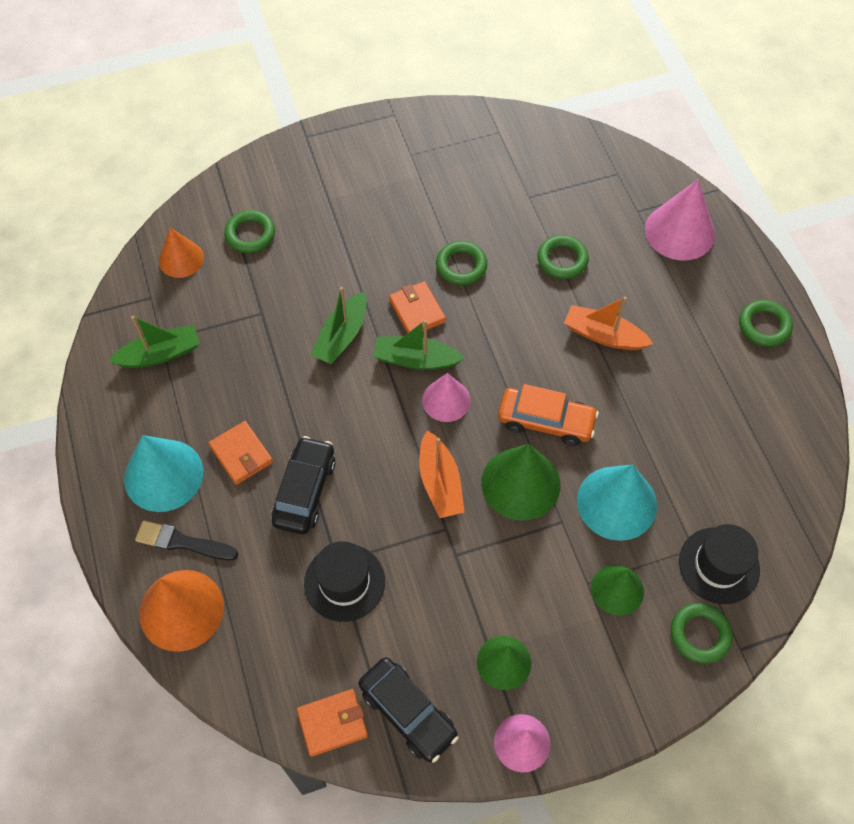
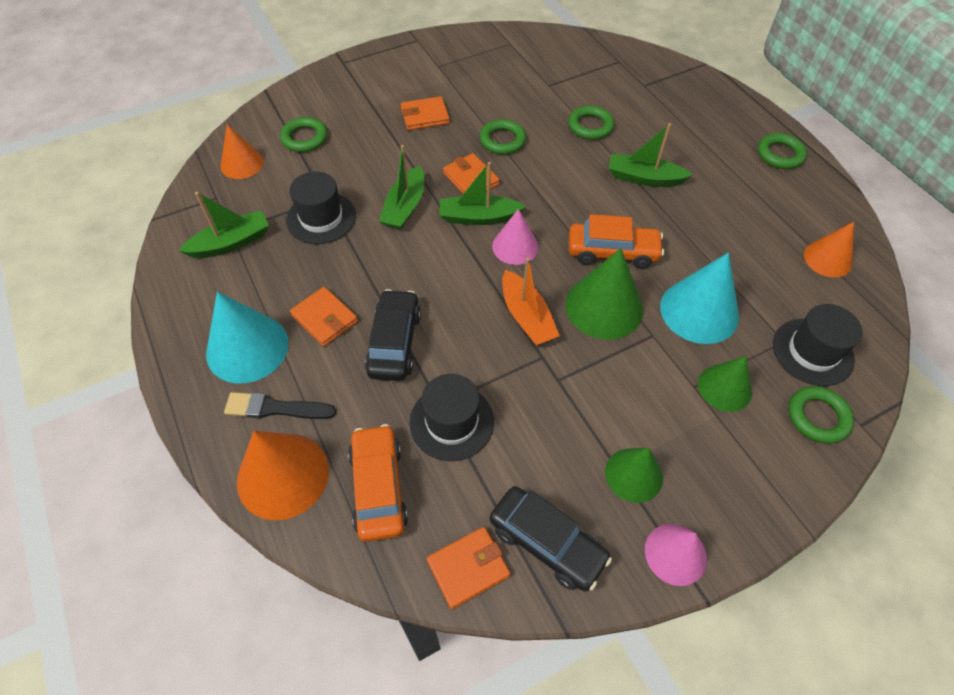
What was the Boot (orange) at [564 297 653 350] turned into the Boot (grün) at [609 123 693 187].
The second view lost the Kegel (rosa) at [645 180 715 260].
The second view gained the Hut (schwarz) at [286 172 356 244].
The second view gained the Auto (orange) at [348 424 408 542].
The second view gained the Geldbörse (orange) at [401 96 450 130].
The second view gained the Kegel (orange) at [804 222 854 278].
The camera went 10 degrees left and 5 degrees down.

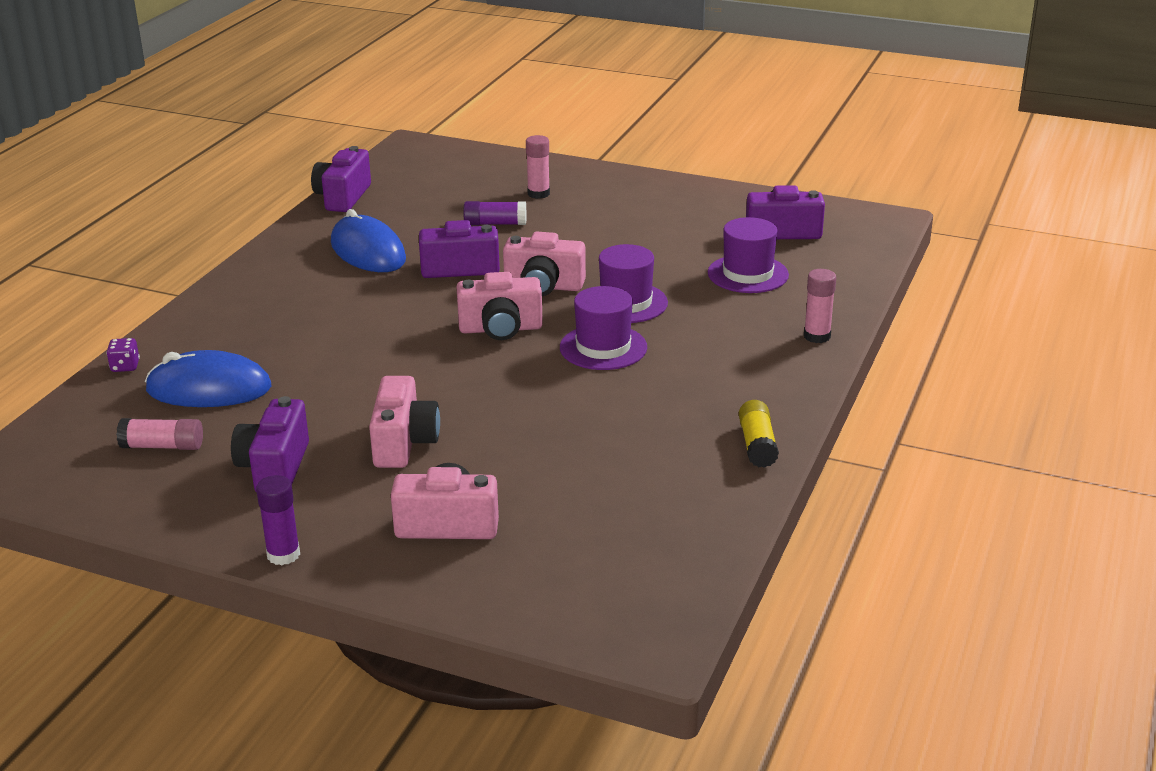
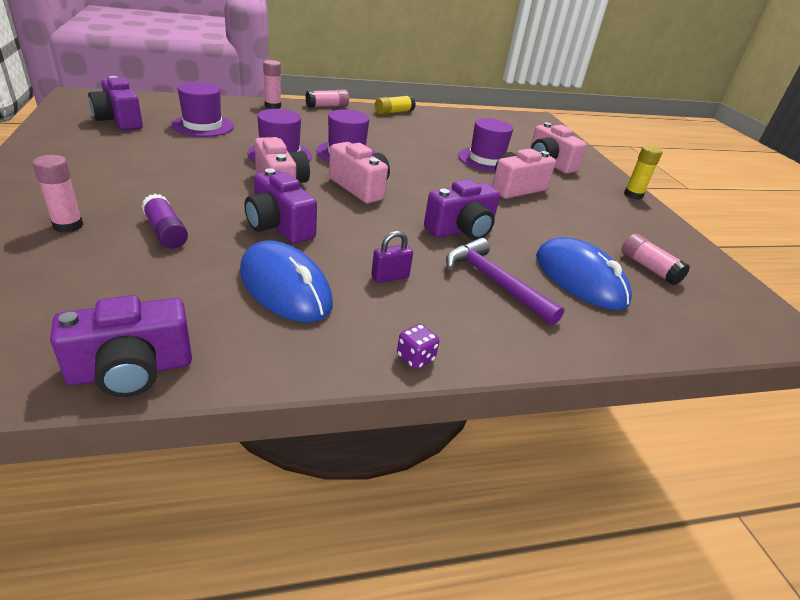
The Spielwürfel (lila) ended up elsewhere, having gone from [106 338 140 372] to [397 324 439 369].
The Kamera (lila) ended up elsewhere, having gone from [231 396 309 492] to [424 179 500 240].
What was the Klebestift (lila) at [256 475 300 565] turned into the Klebestift (gelb) at [624 145 663 199].
The Computermaus (blau) at [331 209 406 272] ended up facing another way, 60 degrees counterclockwise from before.
The second view gained the Klebestift (rosa) at [305 90 349 108].
The second view gained the Vorhängeschloss (lila) at [371 231 413 283].
The second view gained the Hammer (lila) at [446 238 564 325].
The second view gained the Hut (lila) at [458 118 513 172].
The camera went 130 degrees left and 5 degrees up.

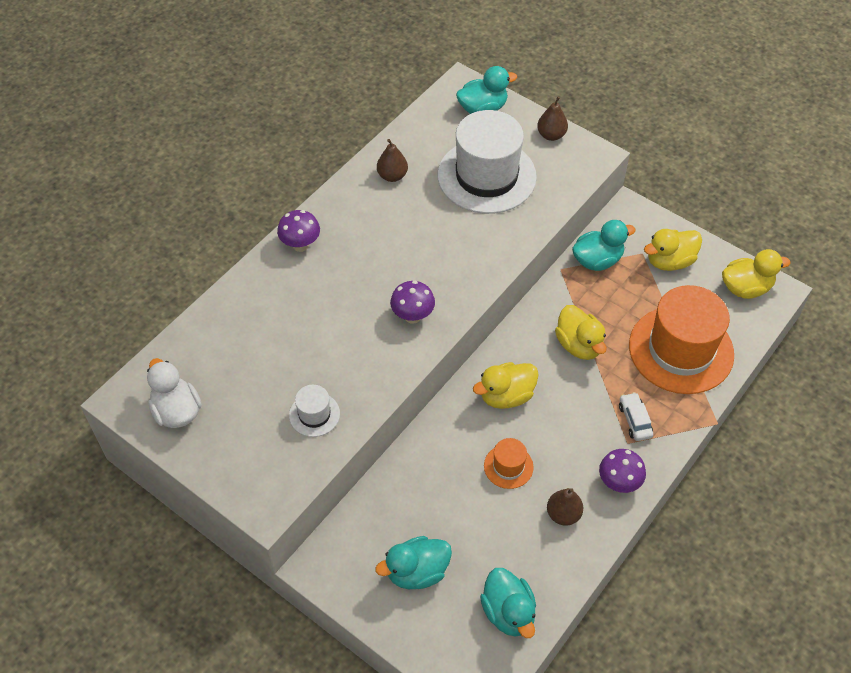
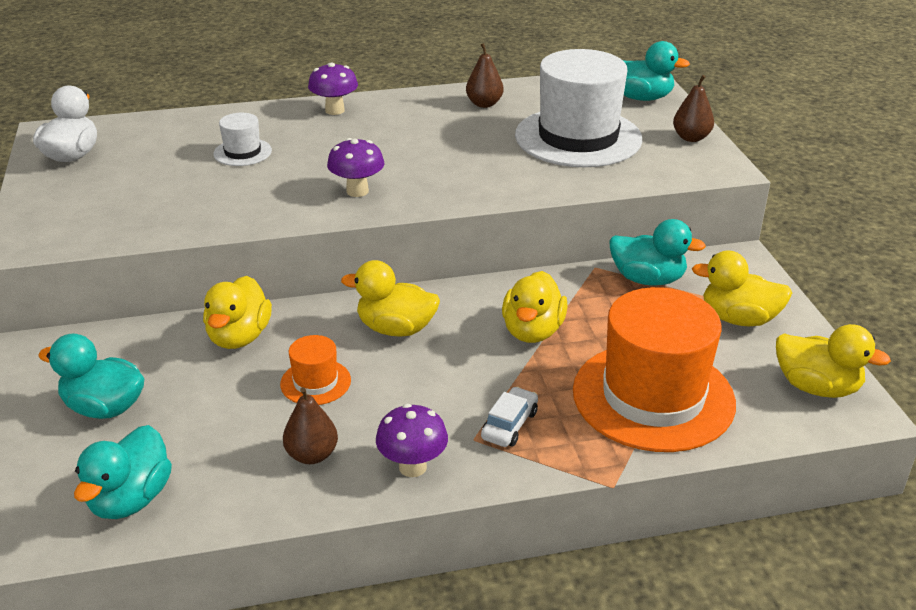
The Hut (weiß) ended up elsewhere, having gone from [289 385 340 437] to [213 113 272 166].
The second view gained the Ente (gelb) at [203 276 272 349].
The camera went 40 degrees right and 20 degrees down.

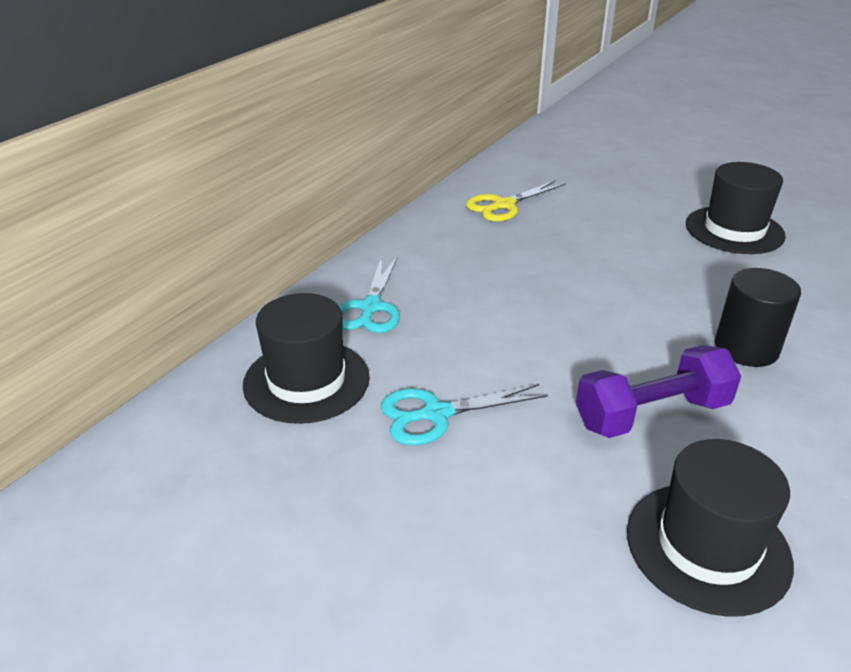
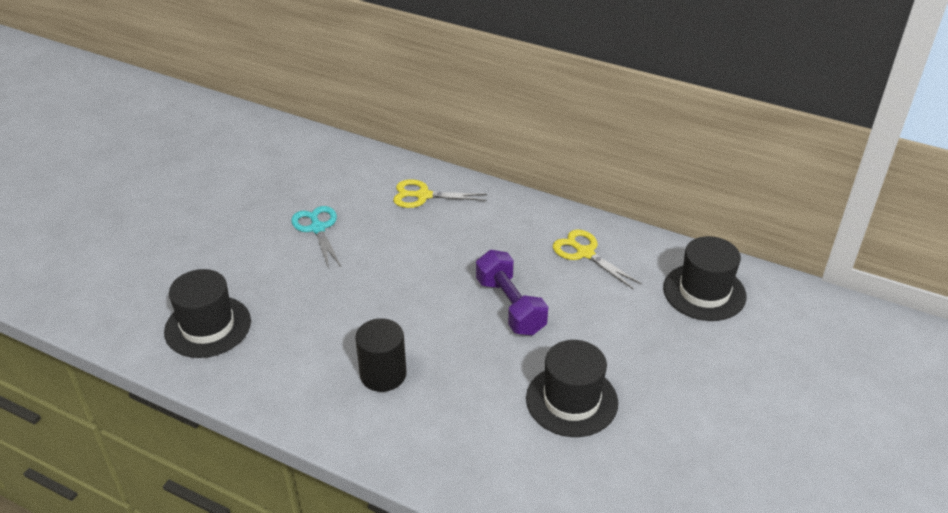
The Hut (schwarz) ended up elsewhere, having gone from [243 293 370 424] to [663 236 747 321].
What was the Schere (türkis) at [339 256 400 333] turned into the Schere (gelb) at [393 179 487 208].
The Hantel (lila) ended up elsewhere, having gone from [576 345 741 438] to [476 250 548 335].
The camera went 85 degrees right and 5 degrees up.

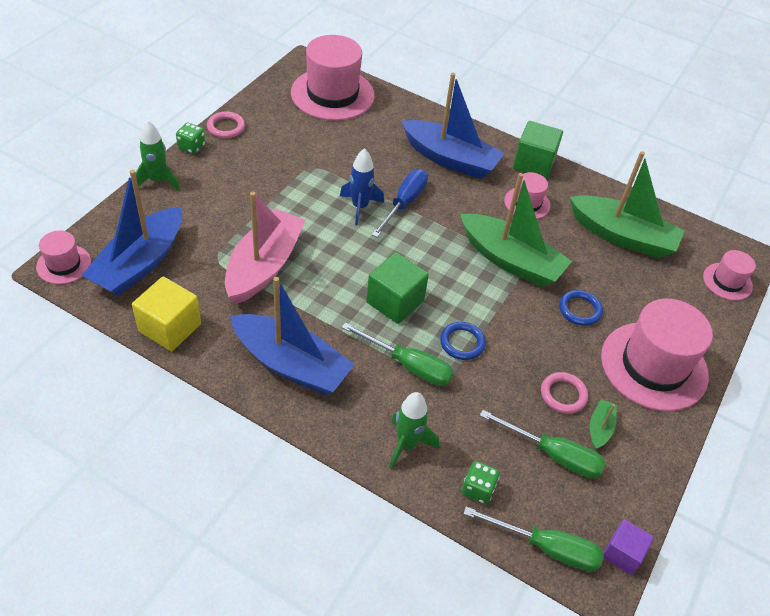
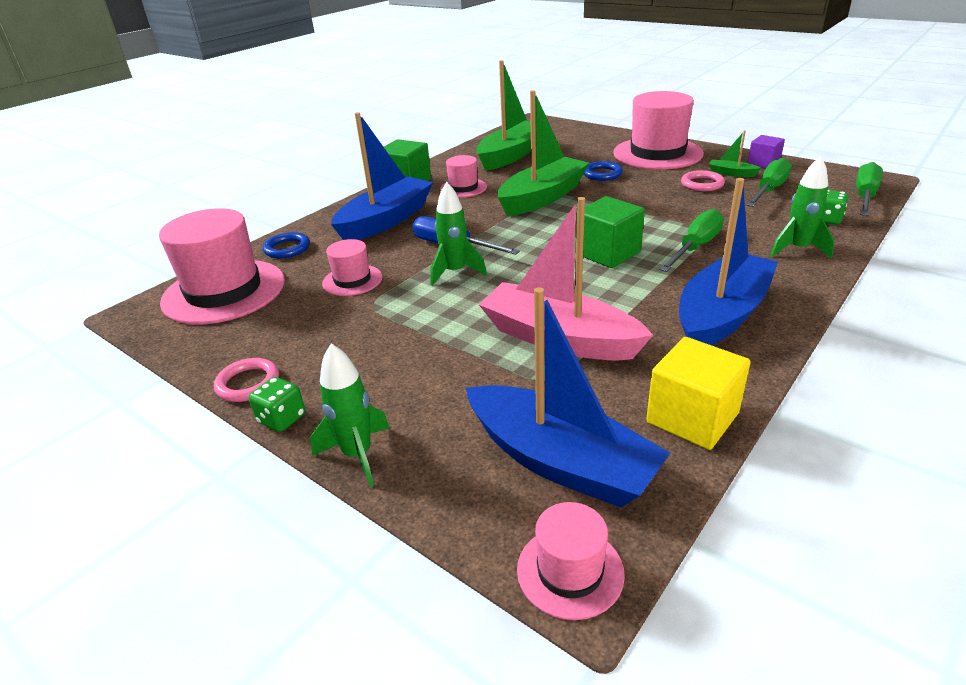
What was the Rakete (blau) at [340 148 384 226] turned into the Rakete (grün) at [430 182 487 286].
The Ring (blau) ended up elsewhere, having gone from [440 322 486 360] to [263 232 310 258].
The Kubus (lila) ended up elsewhere, having gone from [604 519 654 575] to [748 135 785 169].
The Hut (rosa) ended up elsewhere, having gone from [703 250 756 301] to [322 239 382 296].
The camera went 75 degrees left and 15 degrees down.

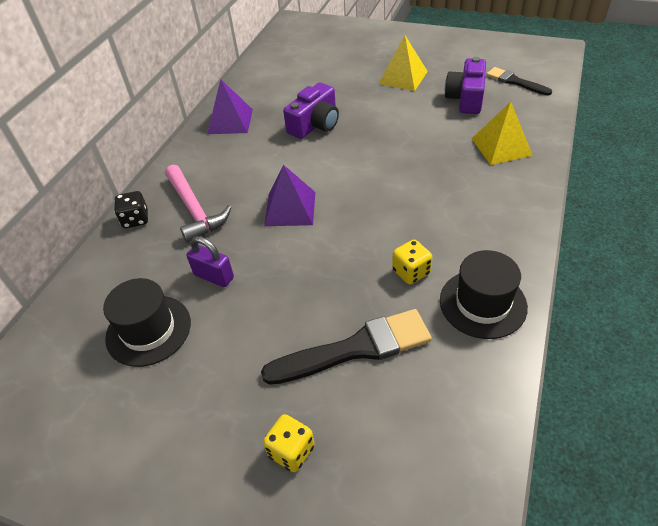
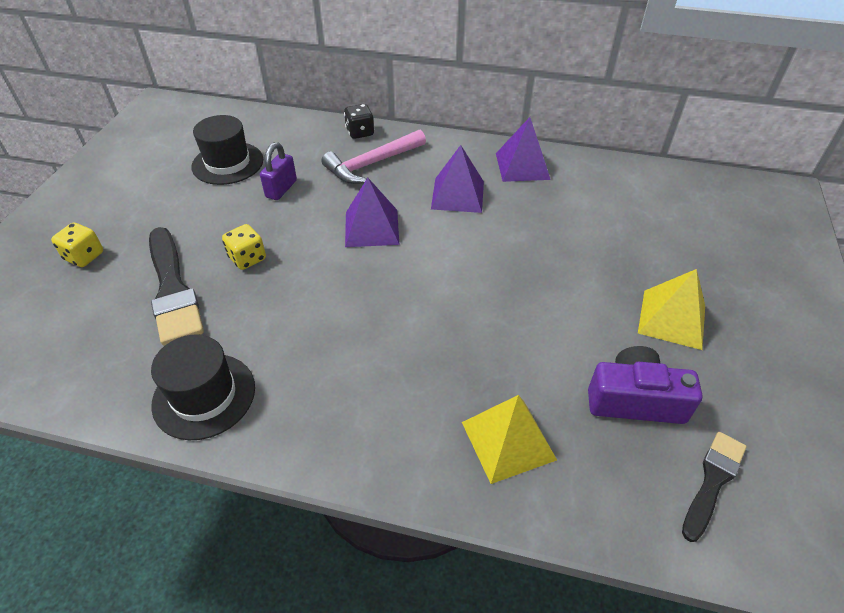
The second view lost the Kamera (lila) at [283 82 339 139].
The Spielwürfel (gelb) ended up elsewhere, having gone from [392 240 432 284] to [222 224 266 270].
The second view gained the Pyramide (lila) at [431 145 484 213].
The camera went 80 degrees right and 0 degrees up.

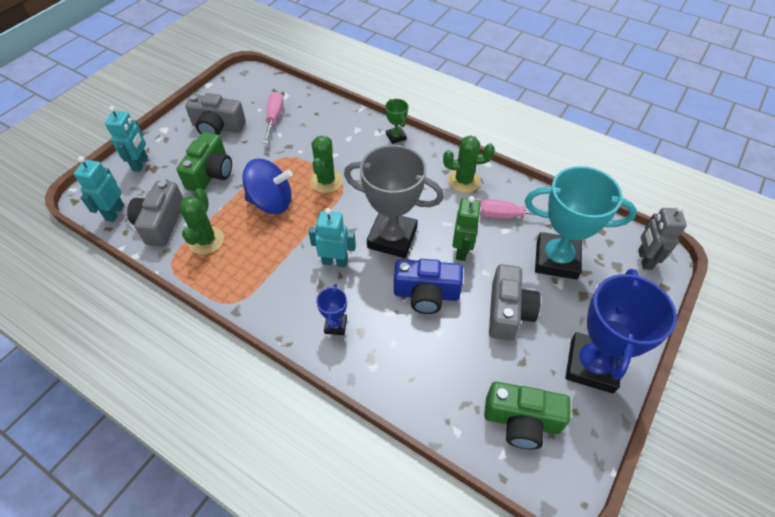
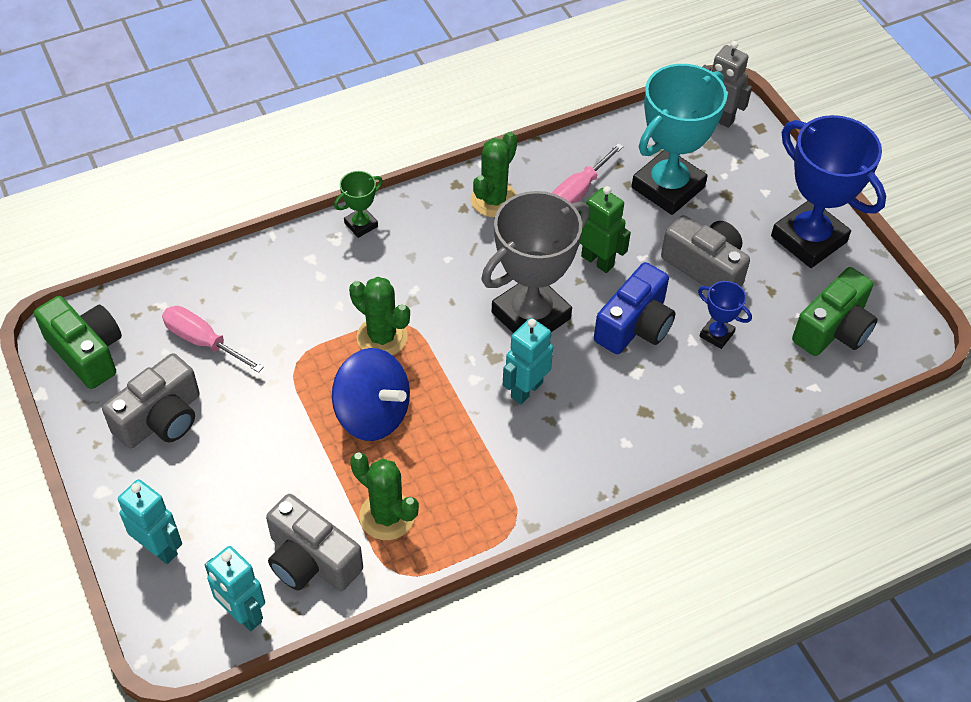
The Kamera (grün) ended up elsewhere, having gone from [177 132 232 191] to [34 296 122 389].
The Kreisel (blau) at [242 159 293 214] ended up facing another way, 90 degrees clockwise from before.
The Pokal (blau) ended up elsewhere, having gone from [316 284 347 335] to [698 281 752 349].
The Pokal (grün) at [385 99 408 144] ended up facing another way, 45 degrees counterclockwise from before.
The camera went 60 degrees left and 0 degrees up.

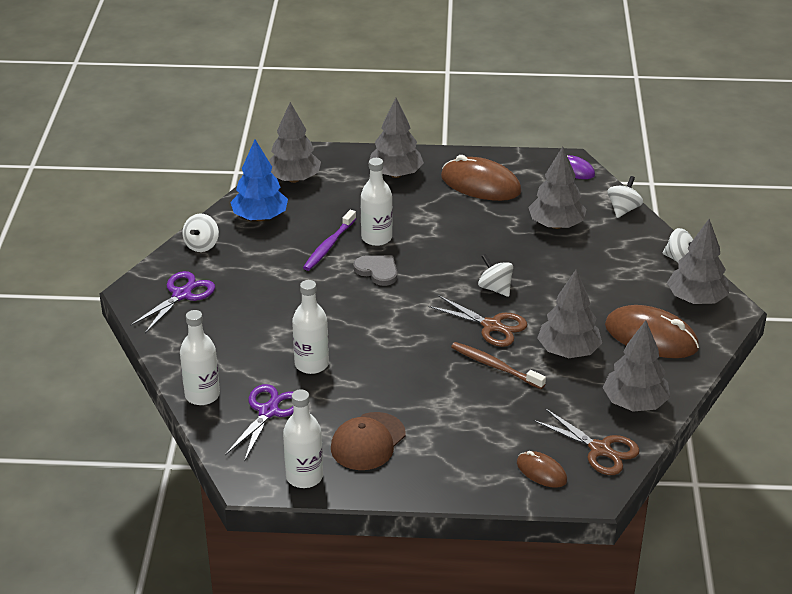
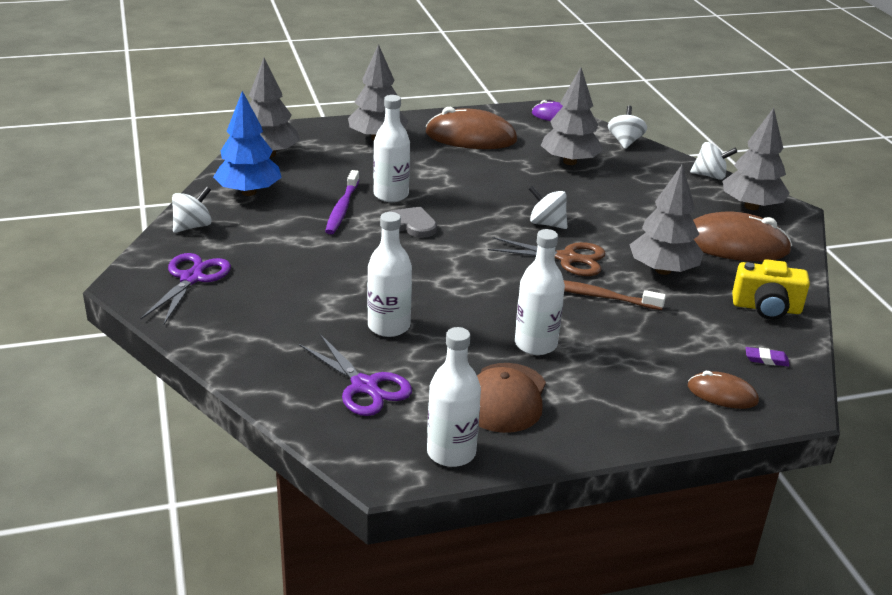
The Flasche (weiß) ended up elsewhere, having gone from [180 310 220 405] to [515 229 565 355].
The Kreisel (weiß) at [182 214 219 252] ended up facing another way, 135 degrees counterclockwise from before.
The Schere (lila) at [225 384 293 462] ended up facing another way, 135 degrees clockwise from before.
Where the Schere (braun) stood at [533 408 640 475], the Radiergummi (lila) came to stand at [746 347 789 367].
Where the Baum (grau) stood at [603 320 670 412], the Kamera (gelb) came to stand at [732 259 810 320].
The camera went 20 degrees left and 5 degrees down.

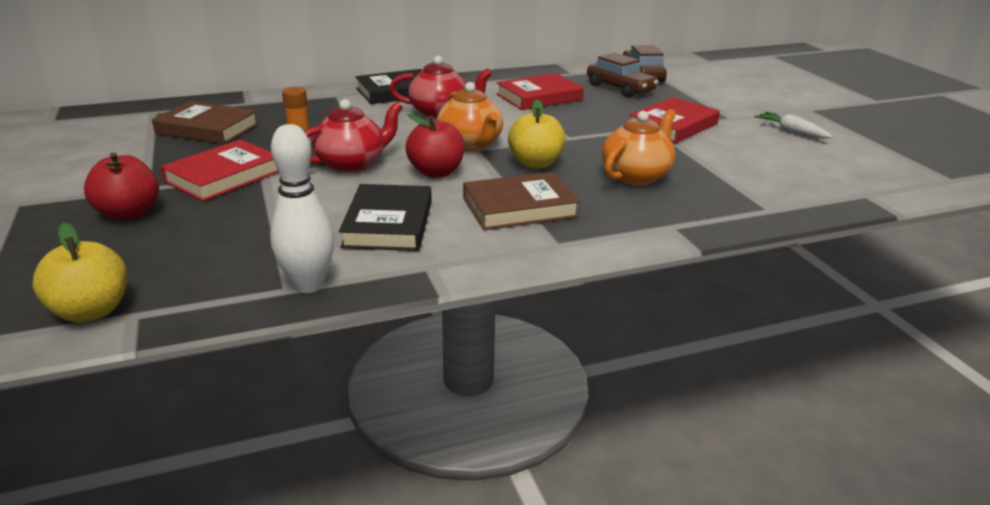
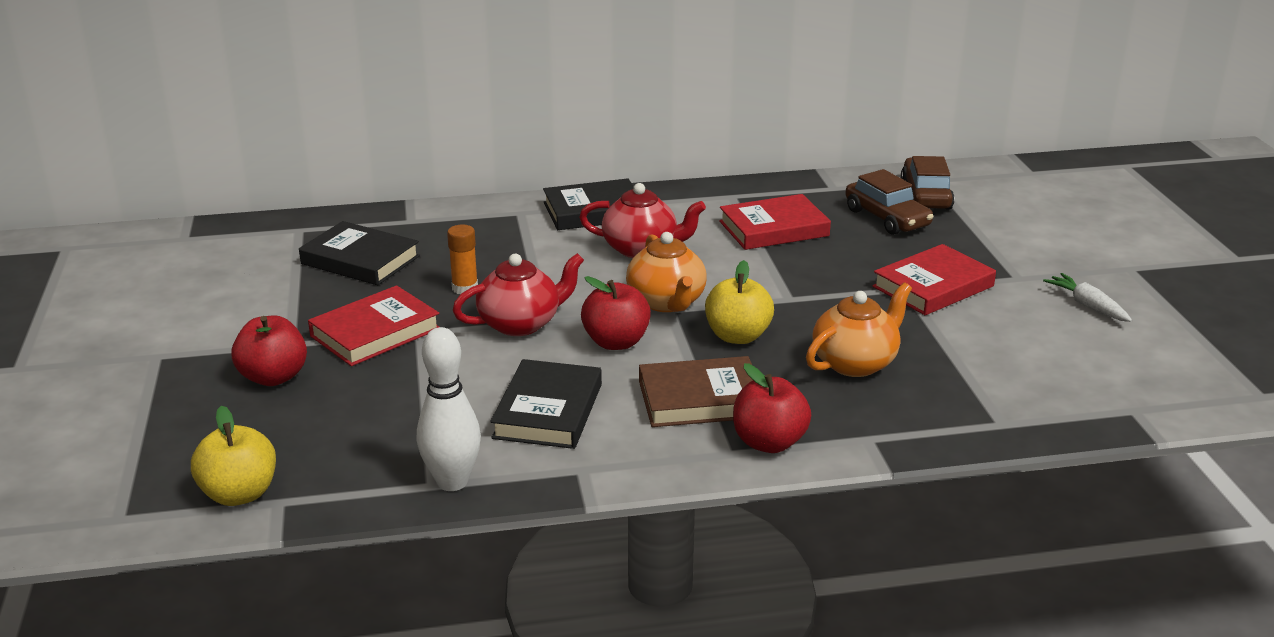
What was the Buch (braun) at [152 101 259 145] turned into the Buch (schwarz) at [299 221 420 285].
The second view gained the Apfel (rot) at [733 363 811 453].
The camera went 10 degrees right and 0 degrees up.

